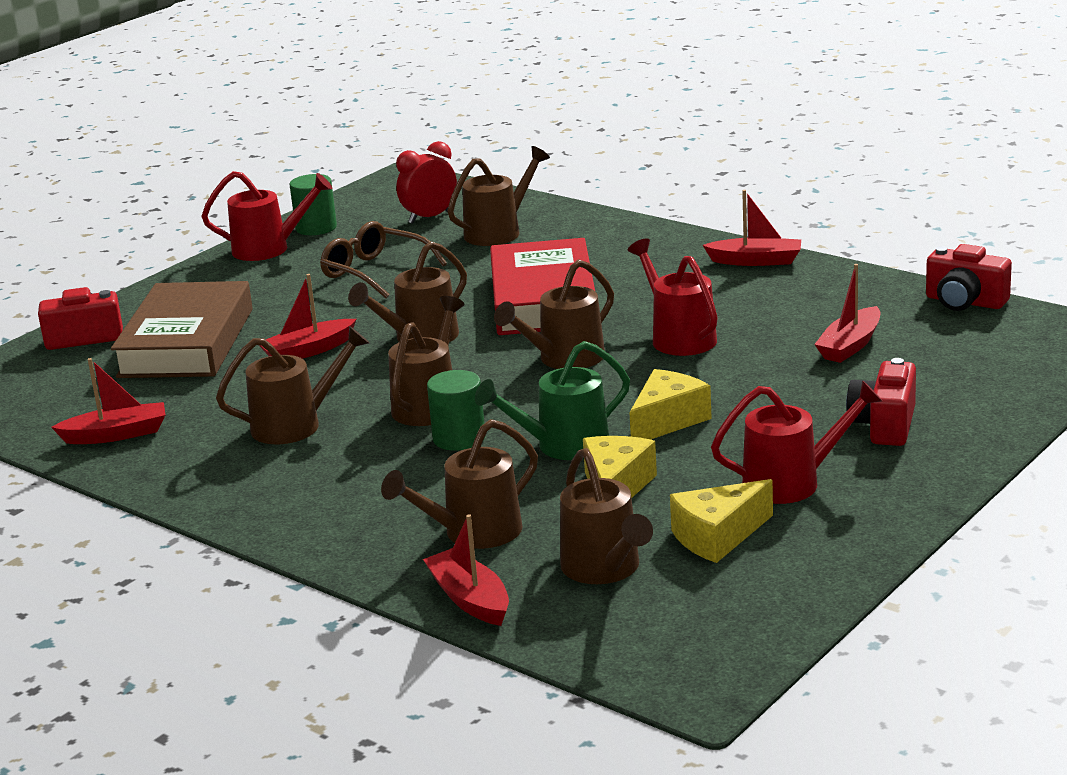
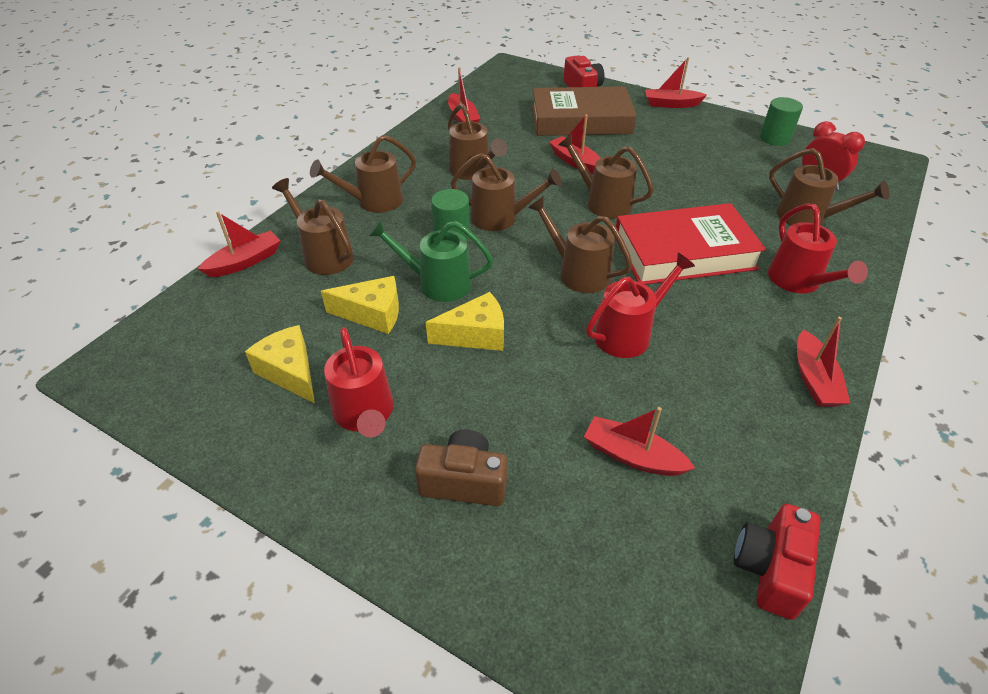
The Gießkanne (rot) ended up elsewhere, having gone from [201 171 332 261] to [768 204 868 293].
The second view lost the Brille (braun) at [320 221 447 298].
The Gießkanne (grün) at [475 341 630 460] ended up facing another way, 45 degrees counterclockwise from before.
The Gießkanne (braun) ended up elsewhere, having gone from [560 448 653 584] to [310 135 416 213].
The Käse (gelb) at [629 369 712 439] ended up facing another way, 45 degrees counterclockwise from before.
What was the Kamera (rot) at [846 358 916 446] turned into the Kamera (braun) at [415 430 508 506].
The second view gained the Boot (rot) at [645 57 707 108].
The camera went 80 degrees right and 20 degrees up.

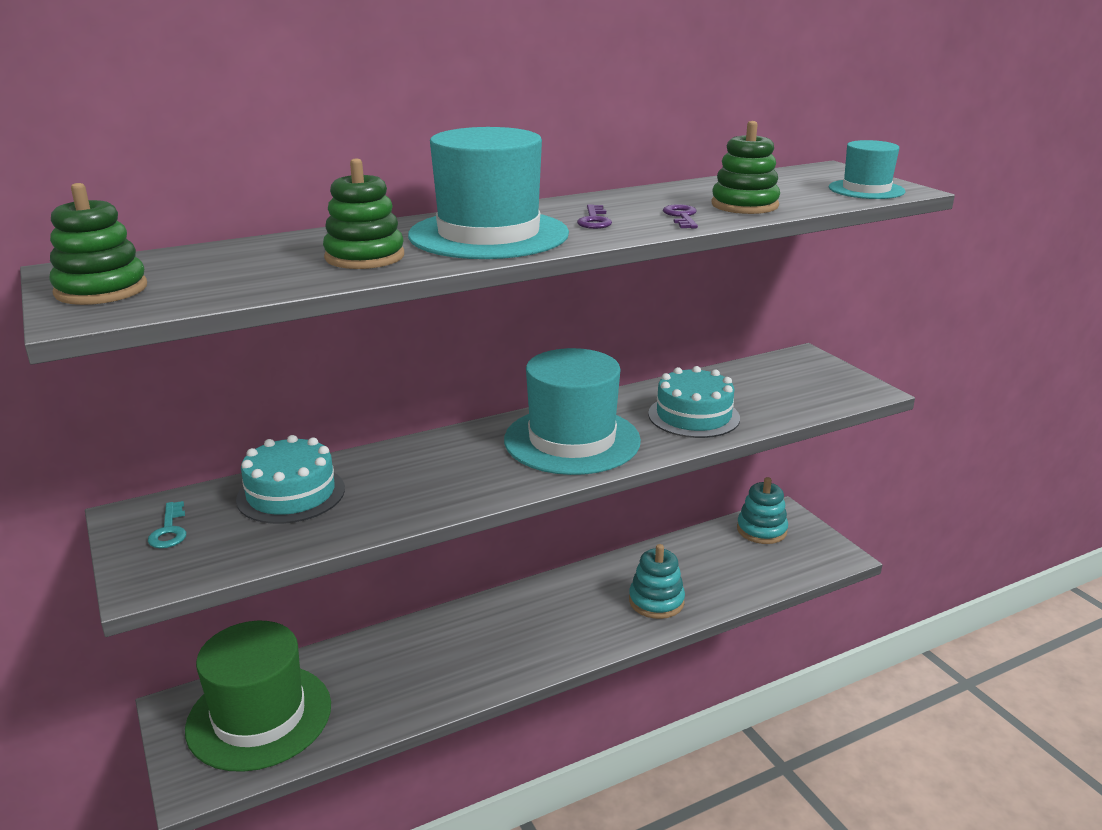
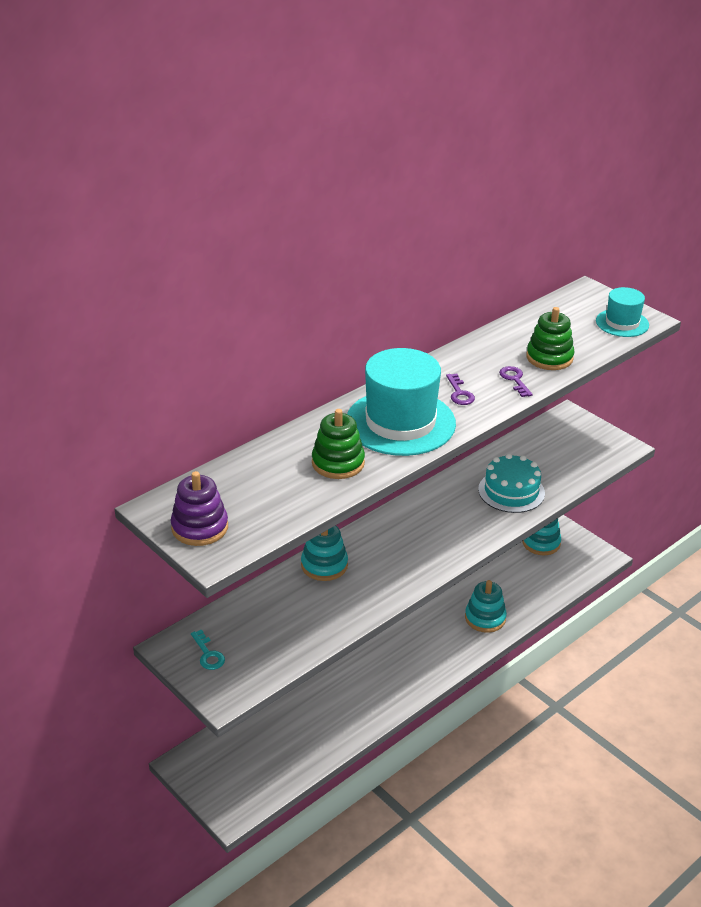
What was the Stapelspielzeug (grün) at [49 183 147 305] turned into the Stapelspielzeug (lila) at [171 471 228 546].
The second view lost the Hut (grün) at [185 621 331 772].
The second view lost the Kuchen (türkis) at [236 435 345 524].
The second view lost the Hut (türkis) at [504 348 641 475].
The second view gained the Stapelspielzeug (türkis) at [301 525 348 581].
The camera went 15 degrees left and 10 degrees up.

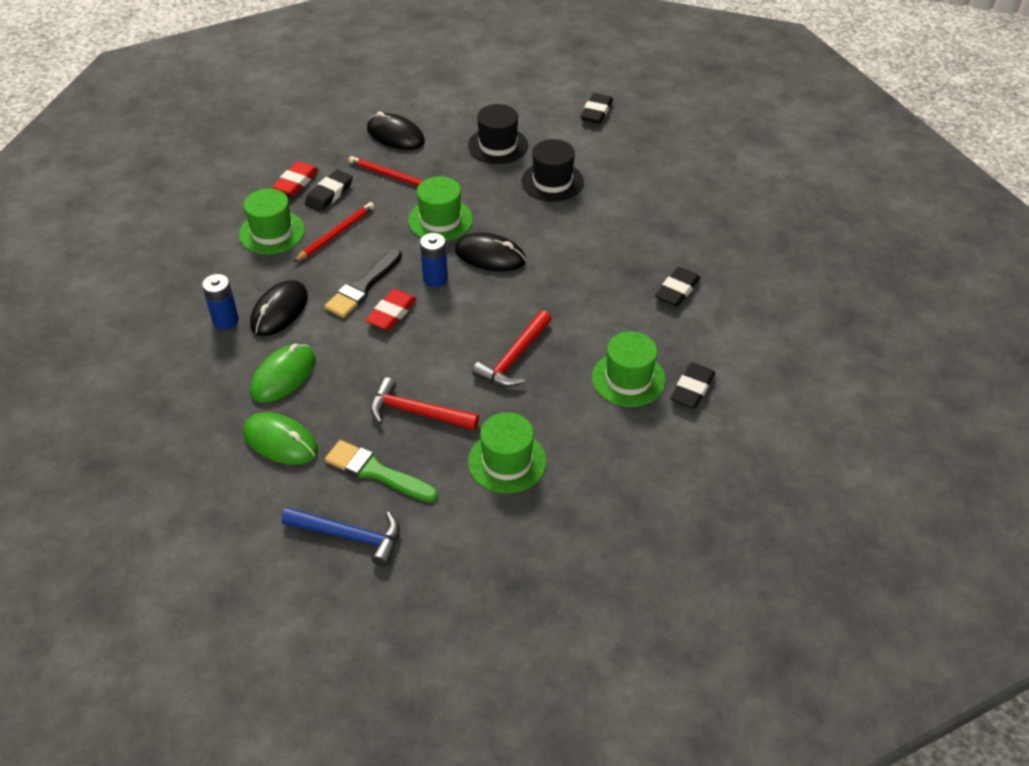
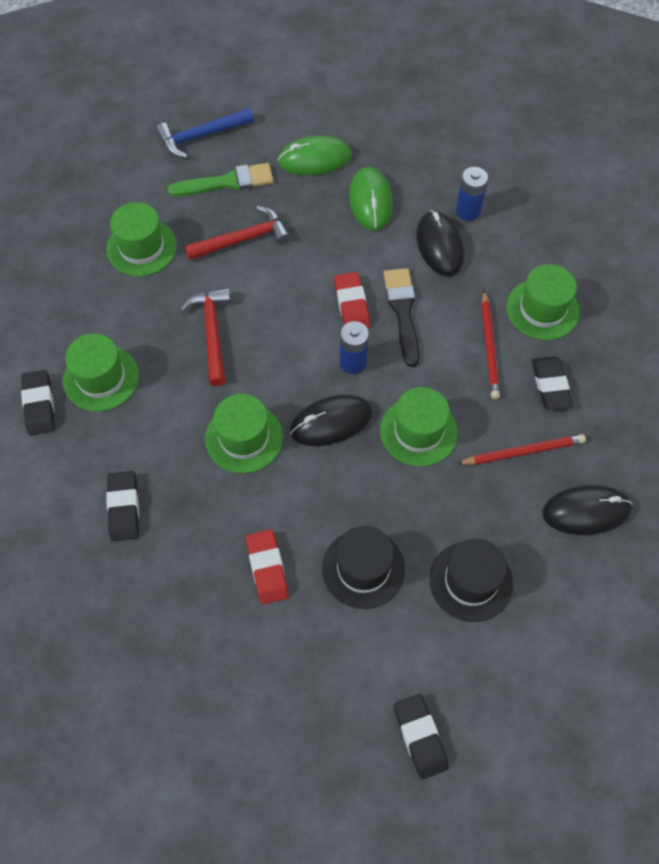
The Radiergummi (rot) ended up elsewhere, having gone from [272 161 319 196] to [246 529 289 604].
The second view gained the Hut (grün) at [205 394 283 473].
The camera went 140 degrees right and 15 degrees up.

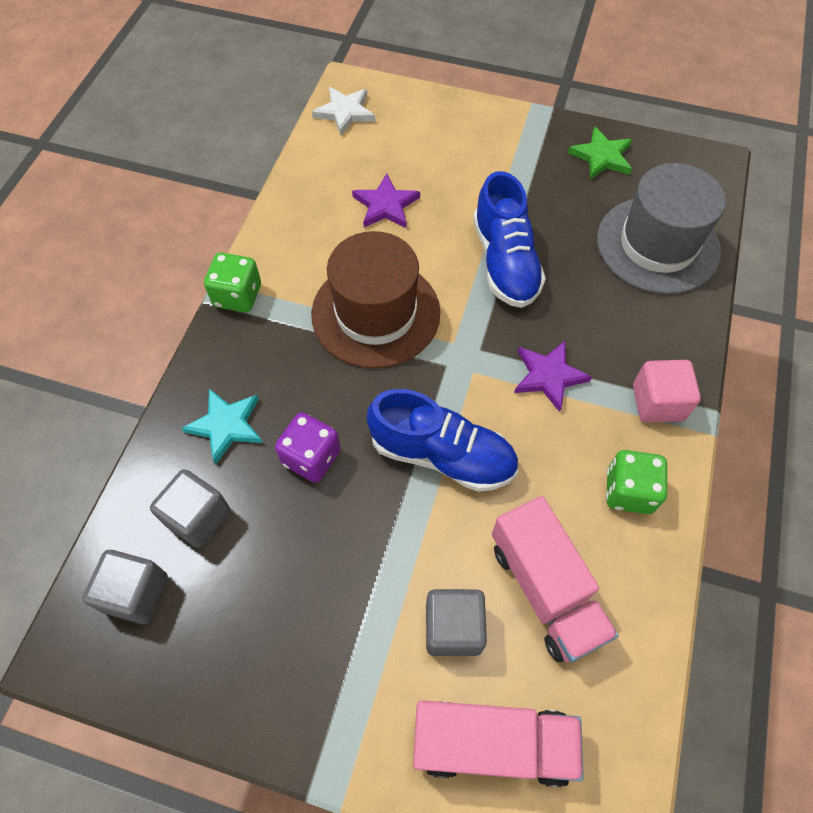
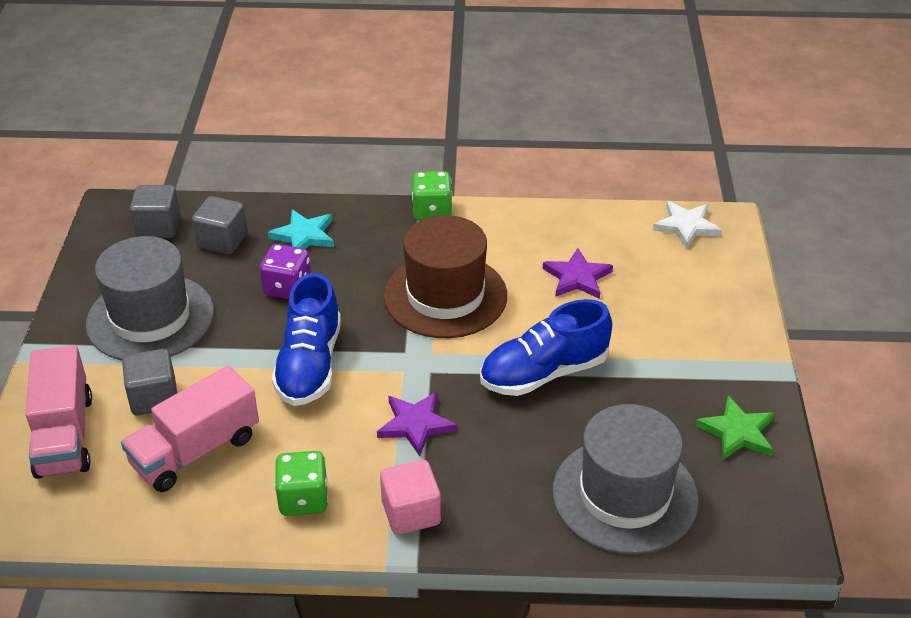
The second view gained the Hut (grau) at [86 236 214 360].
The camera went 75 degrees right and 20 degrees down.

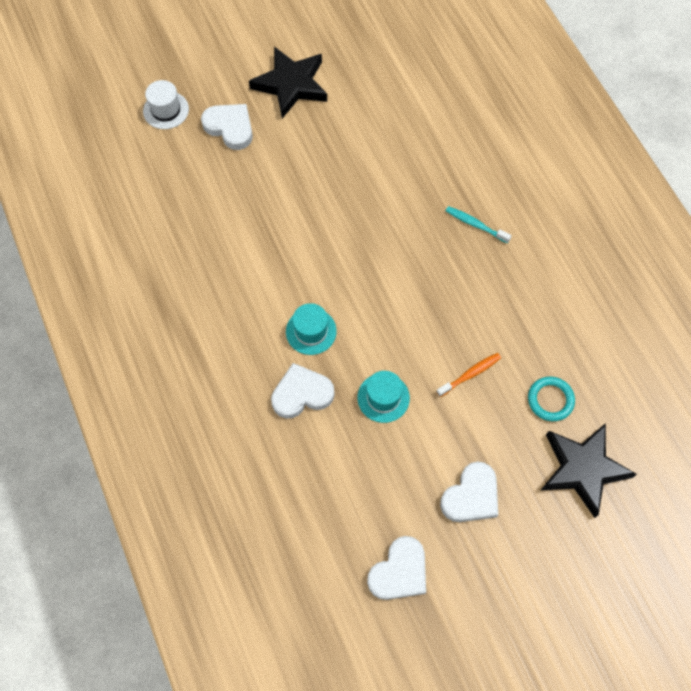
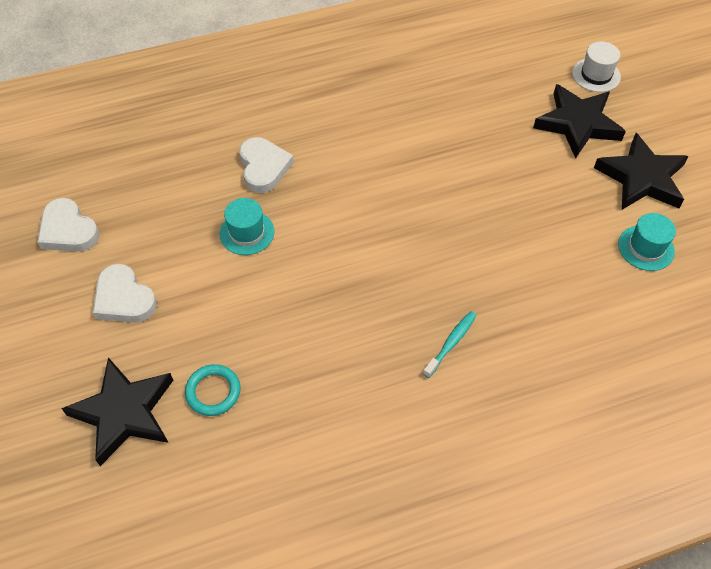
Where the Herz (weiß) stood at [201 104 253 150], the Stern (schwarz) came to stand at [533 84 626 159].
The Hut (türkis) ended up elsewhere, having gone from [286 303 337 355] to [618 213 676 271].
The second view lost the Zahnbürste (orange) at [436 353 501 397].
The camera went 95 degrees right and 10 degrees down.

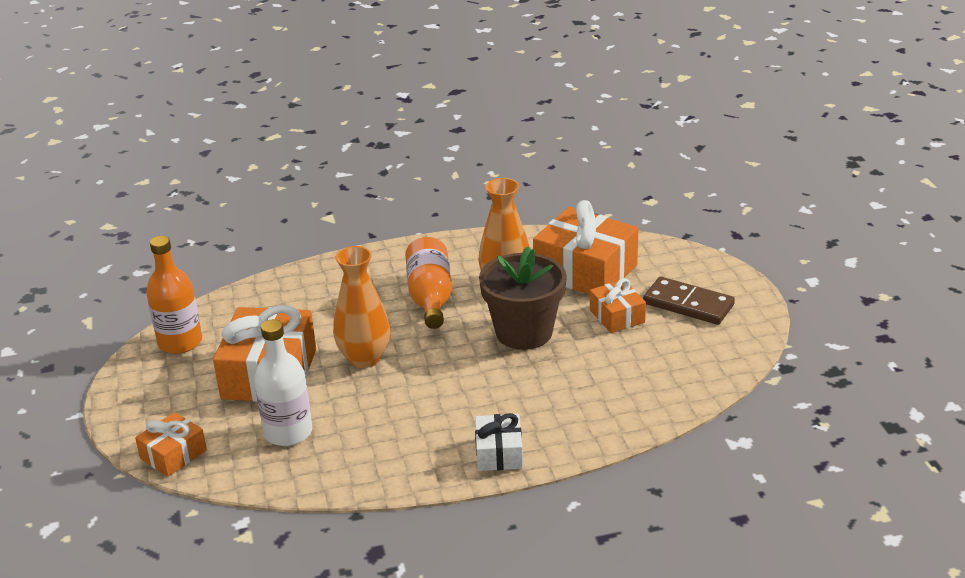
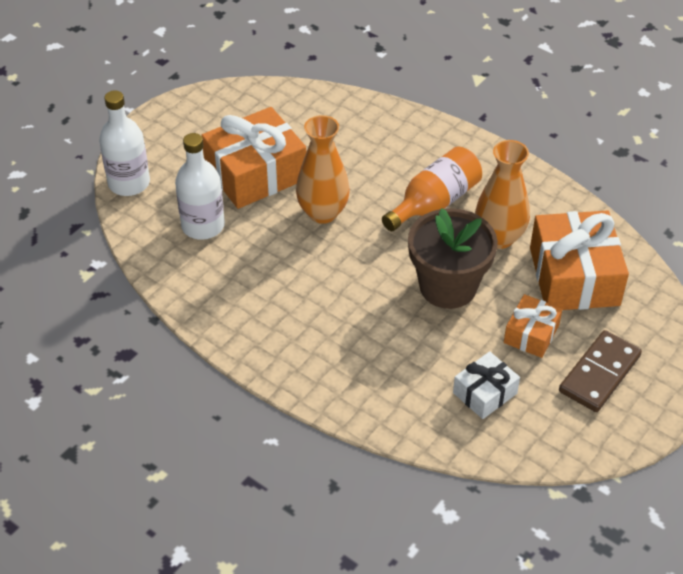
Where the Geschenk (orange) stood at [135 412 207 477], the Flasche (weiß) came to stand at [99 90 150 196].
The second view lost the Flasche (orange) at [146 236 202 354].
The Geschenk (weiß) ended up elsewhere, having gone from [475 413 523 471] to [453 351 520 419].
The Dominostein (braun) at [643 277 735 325] ended up facing another way, 45 degrees clockwise from before.
The camera went 50 degrees right and 15 degrees up.

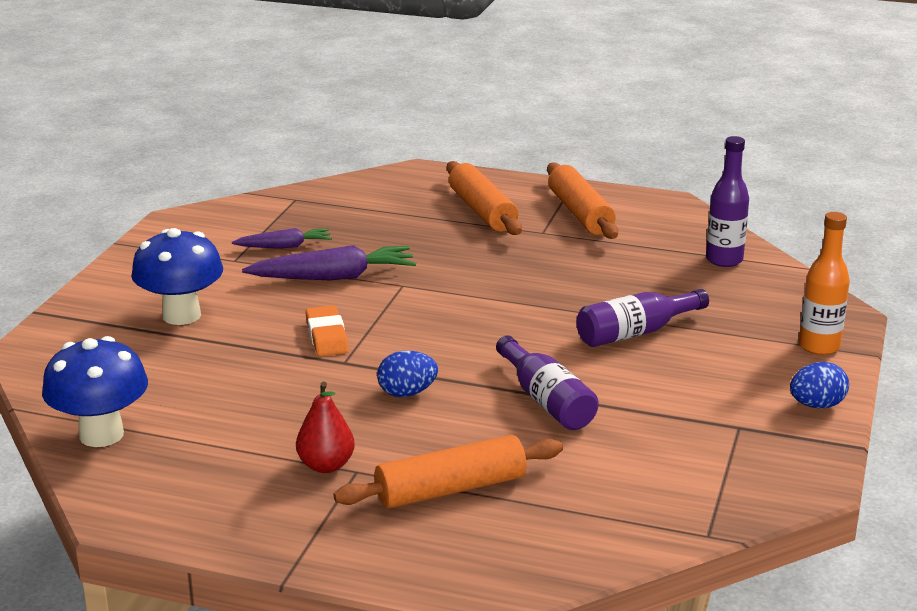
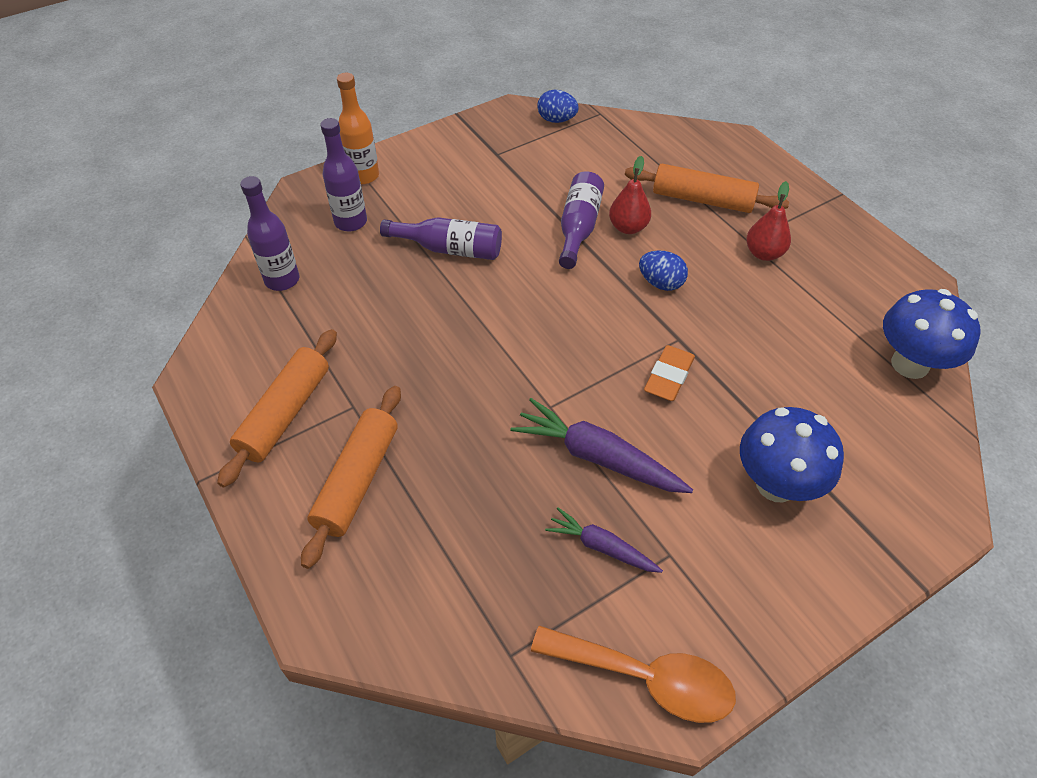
The Ei (blau) ended up elsewhere, having gone from [790 362 849 409] to [537 90 579 123].
The second view gained the Flasche (lila) at [320 118 367 231].
The second view gained the Löffel (orange) at [531 626 736 723].
The second view gained the Birne (rot) at [609 156 651 234].
The camera went 140 degrees left and 25 degrees up.

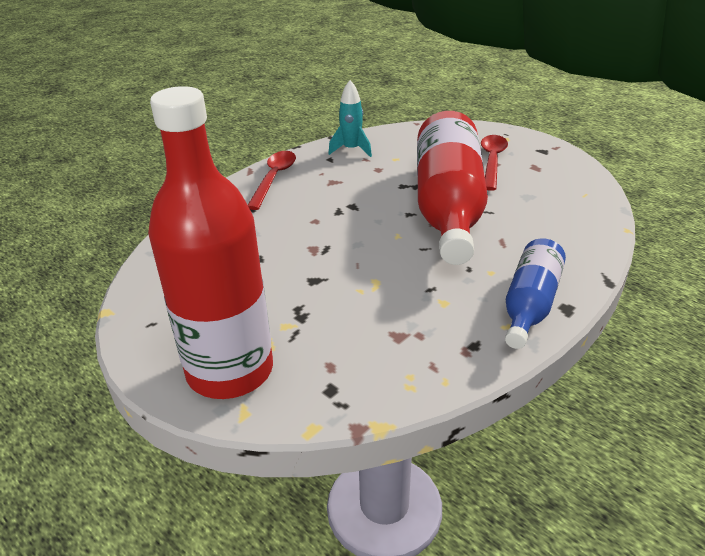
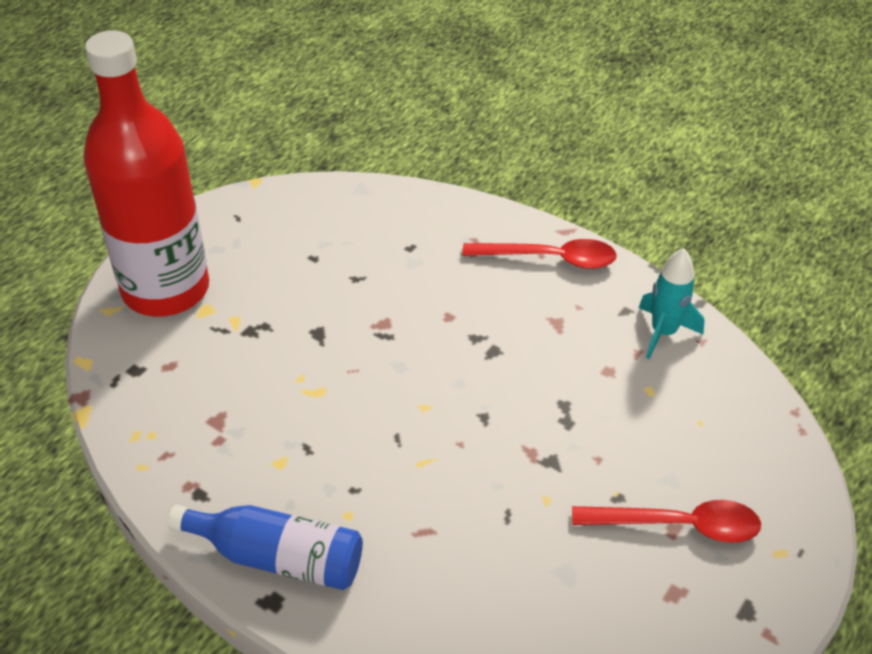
The second view lost the Flasche (rot) at [417 111 488 265].
The camera went 80 degrees right and 10 degrees up.

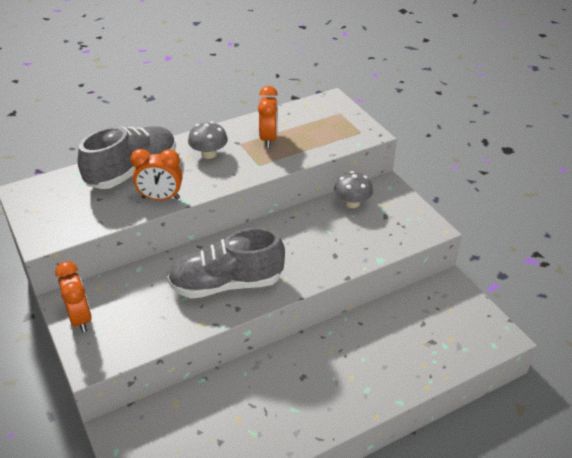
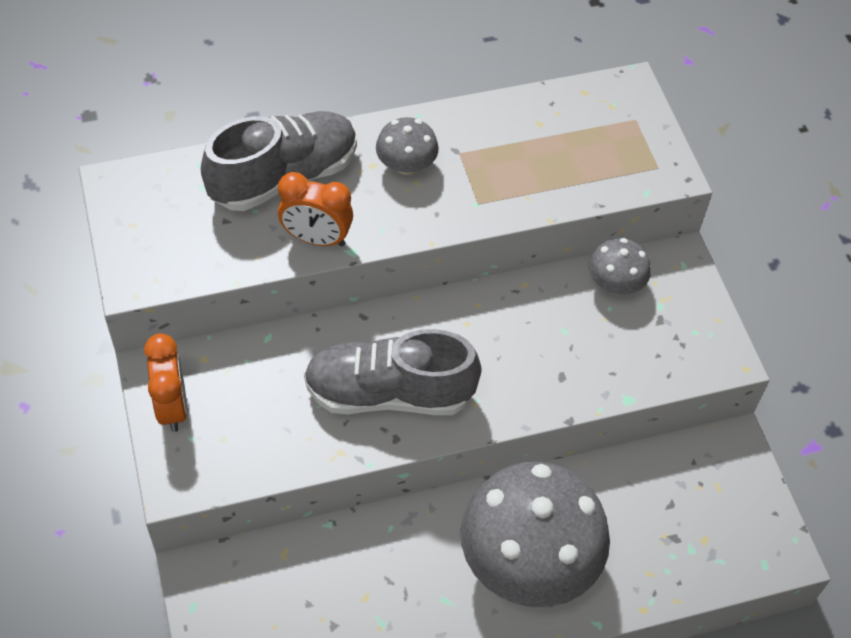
The second view lost the Wecker (orange) at [258 86 278 148].
The second view gained the Pilz (grau) at [460 462 610 607].
The camera went 10 degrees right and 15 degrees up.

